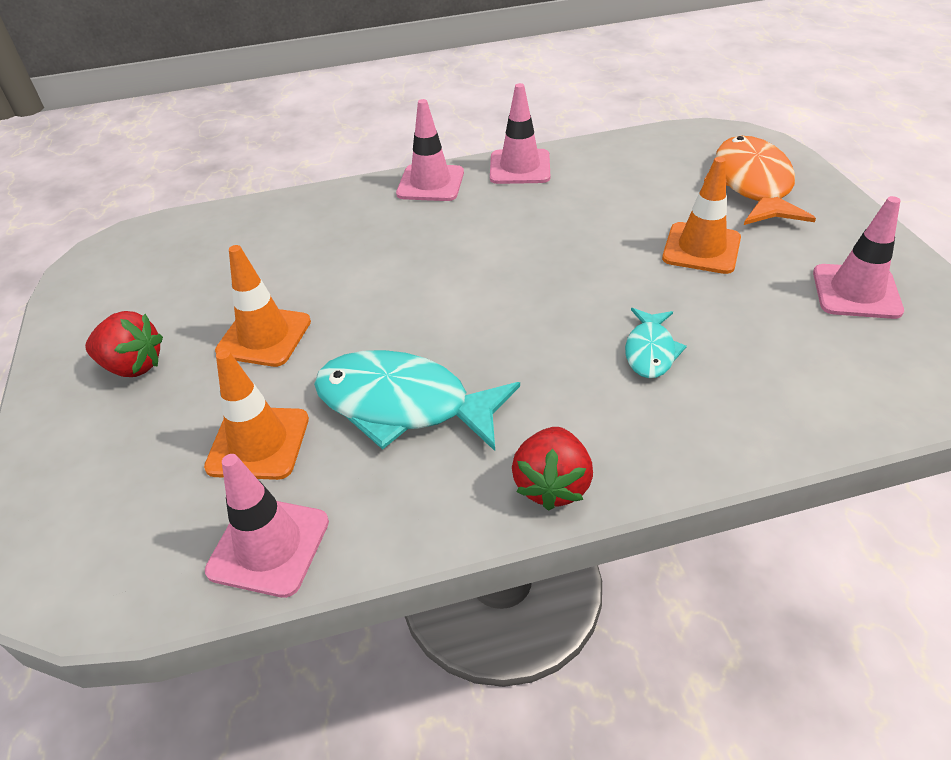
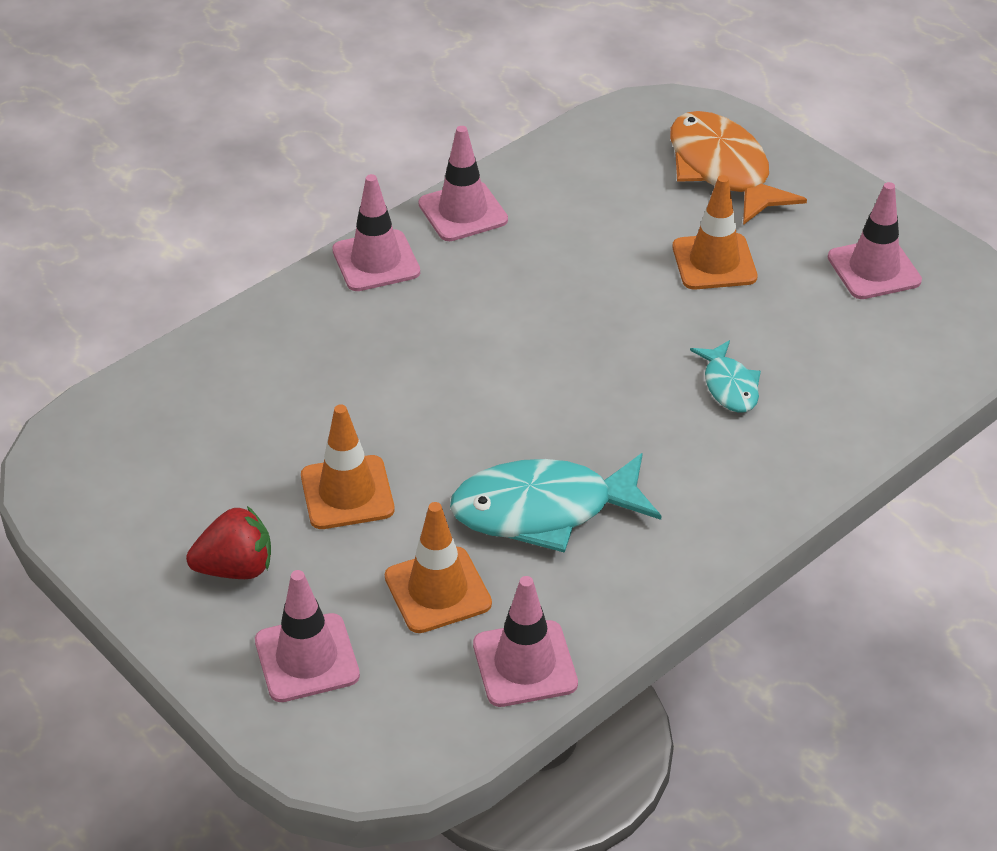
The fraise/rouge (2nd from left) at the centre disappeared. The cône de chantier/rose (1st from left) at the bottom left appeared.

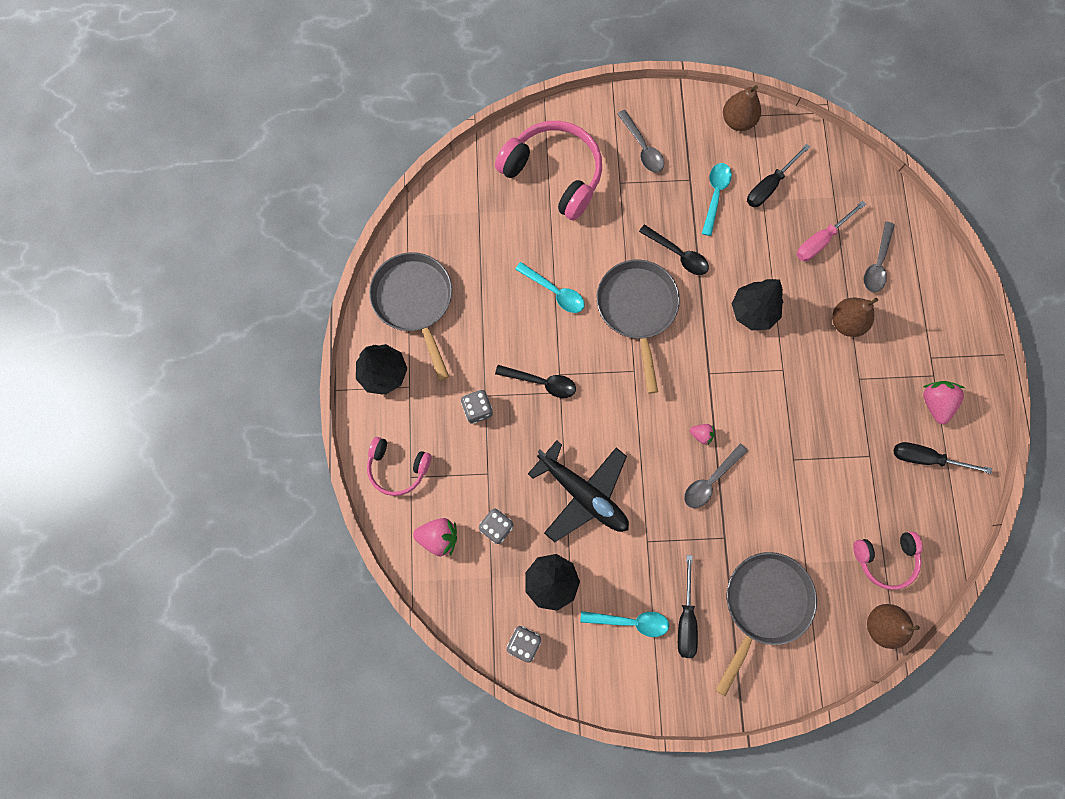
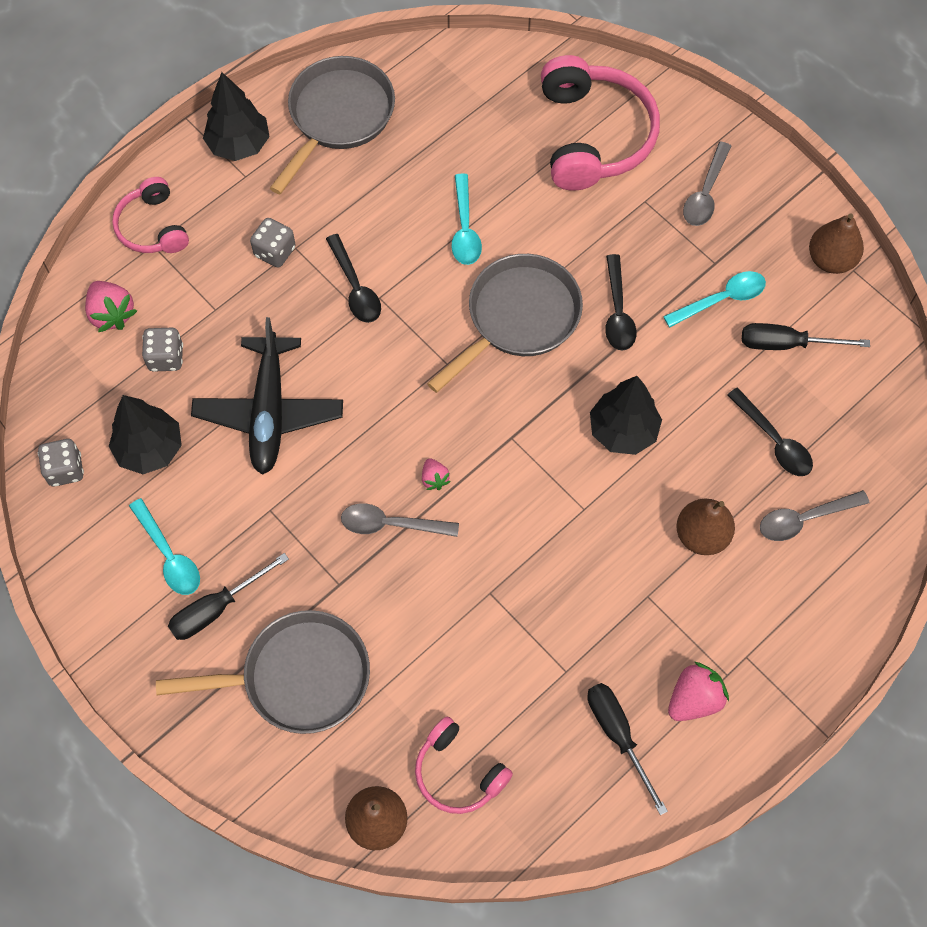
The tournevis/rose at the top right was replaced by the cuillère/noir (3rd from left) at the middle right.

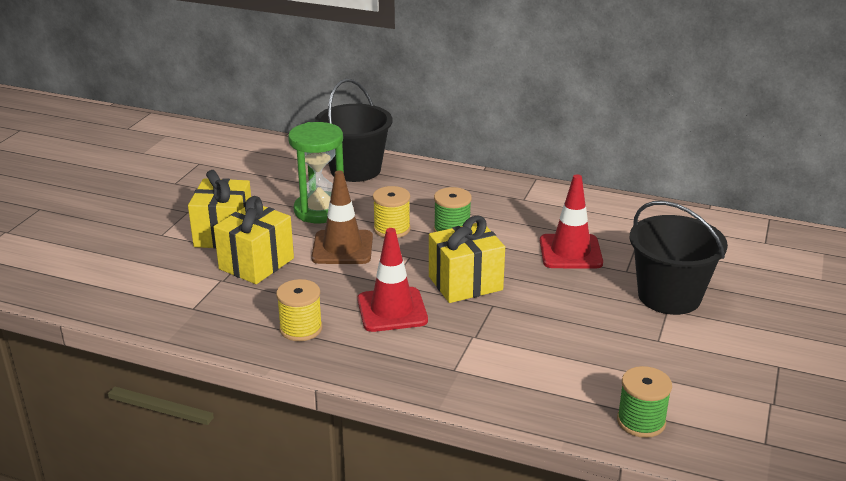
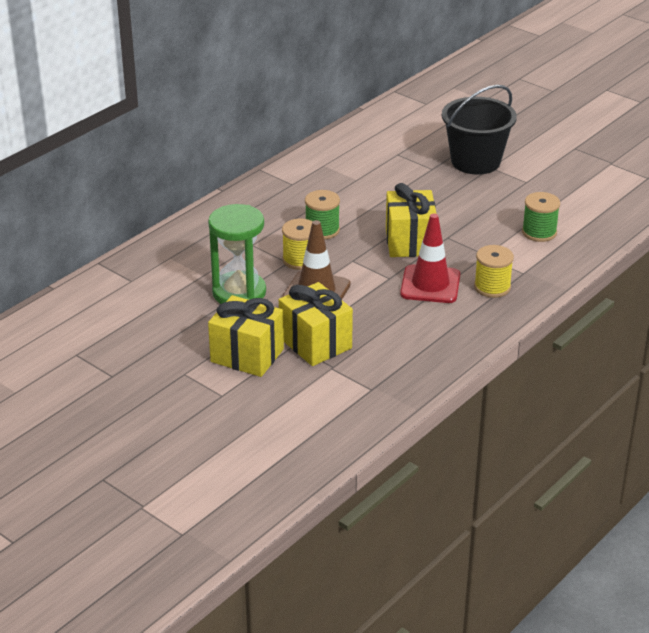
The seau/noir (1st from left) at the top centre disappeared. The cône de chantier/rouge (2nd from left) at the middle right disappeared. The bobine/jaune (1st from left in the first image) moved from the centre to the middle right. The bobine/vert (2nd from left) moved from the bottom right to the middle right.

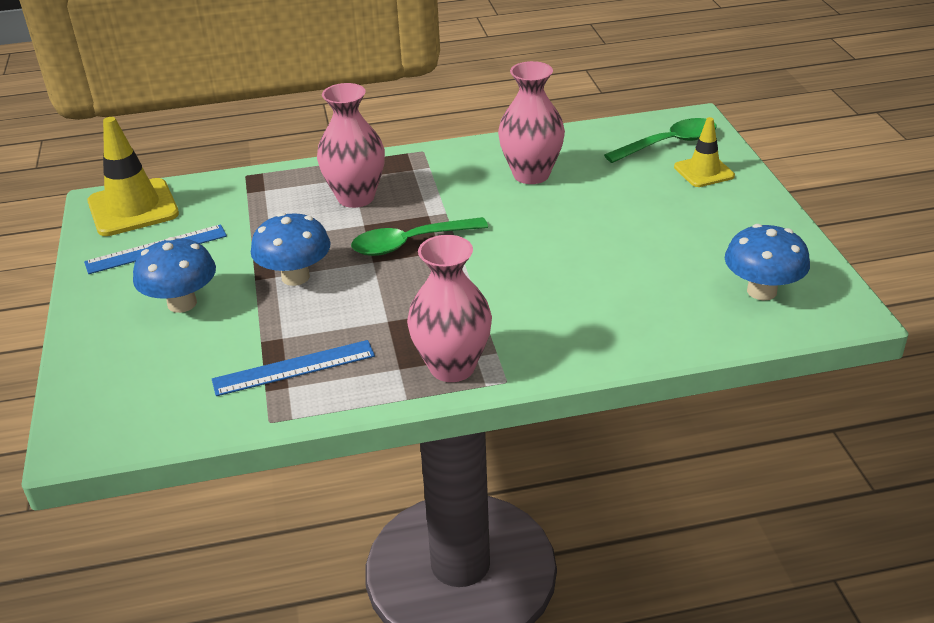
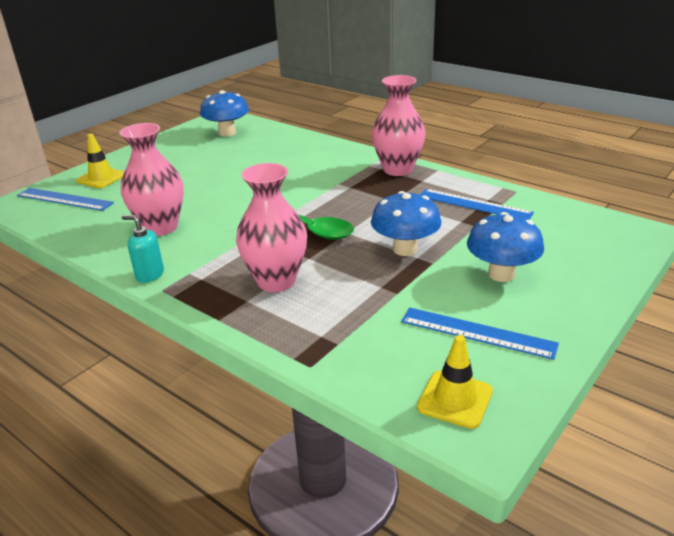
The cône de chantier/jaune (1st from left in the first image) at the top left changed to 0.60 times the size. The cuillère/vert (2nd from left) at the top right was replaced by the règle/bleu (1st from left) at the middle left. The distributeur de savon/turquoise at the middle left appeared.

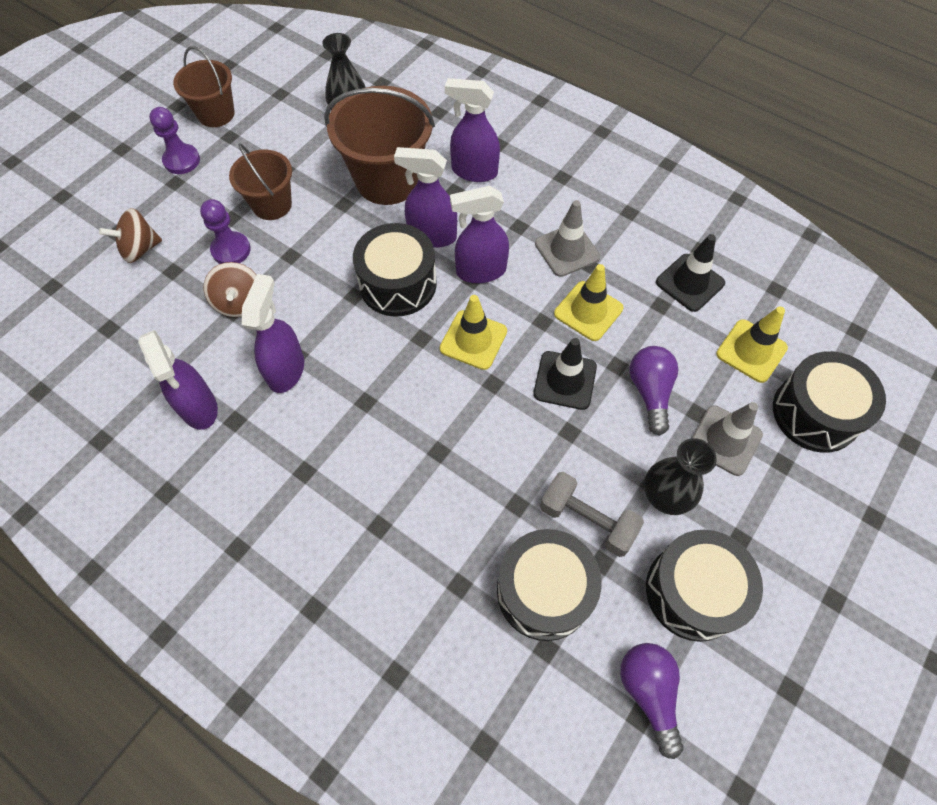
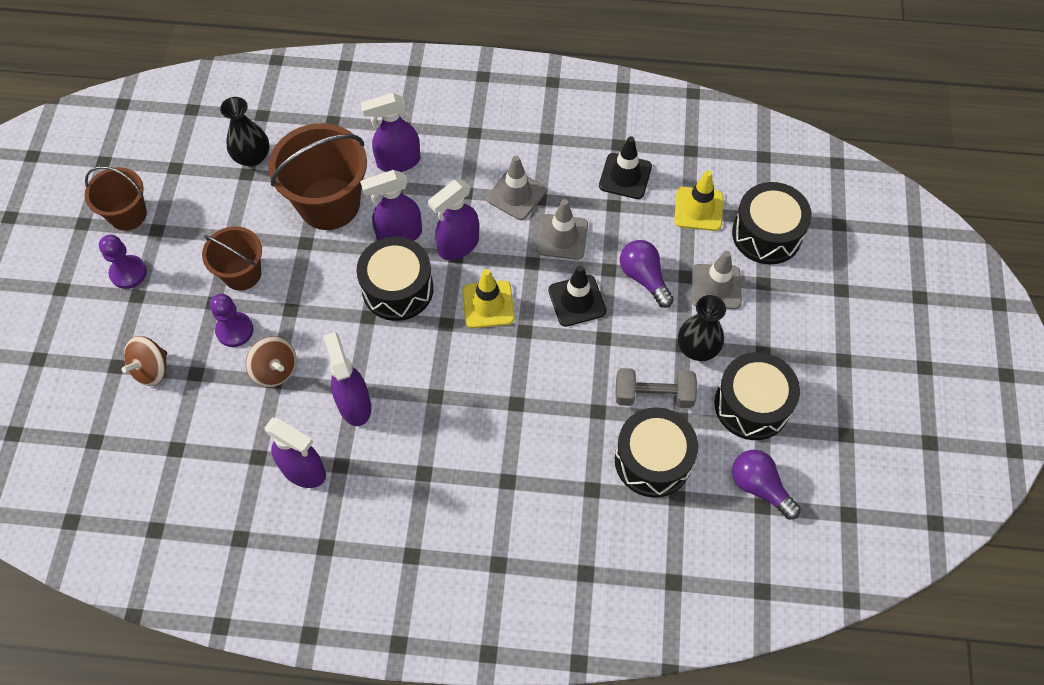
The cône de chantier/jaune (2nd from left) at the centre became the cône de chantier/gris (2nd from left) at the centre.

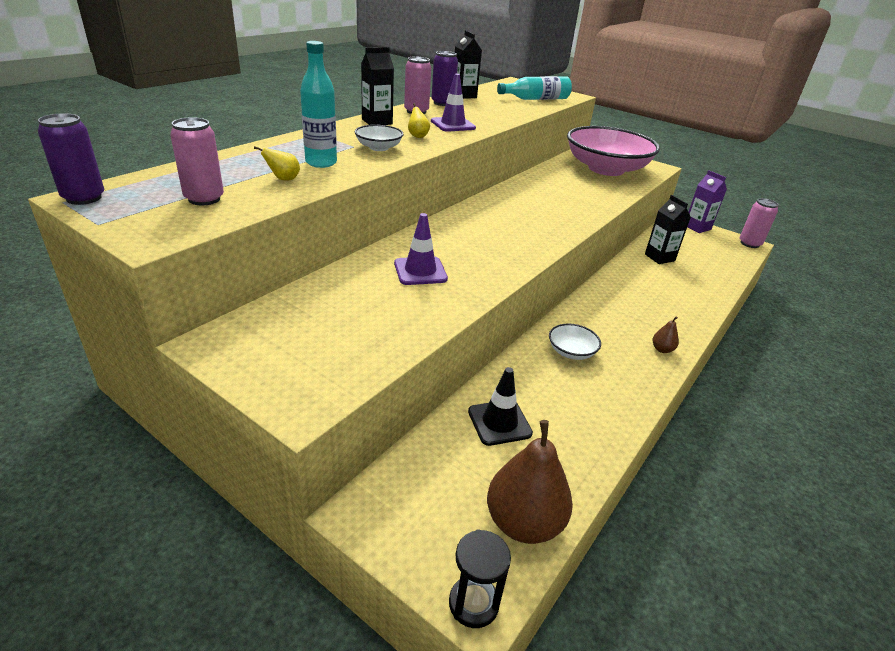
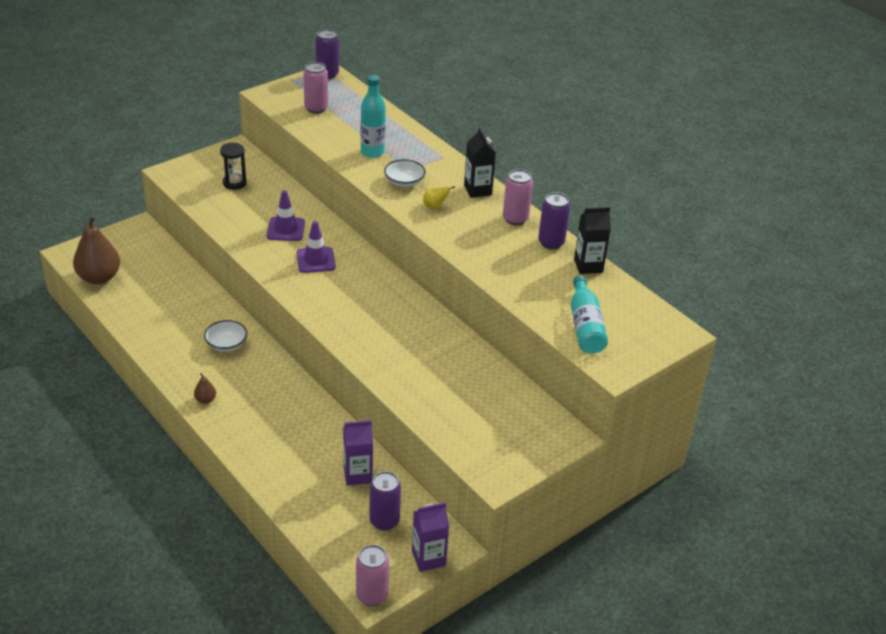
The cône de chantier/violet (2nd from left) moved from the top centre to the centre. The bol/rose at the top right disappeared. The poire/jaune (1st from left) at the top left disappeared. The brique de lait/noir (3rd from left) at the middle right became the brique de lait/violet (1st from left) at the bottom centre. The cône de chantier/noir at the centre disappeared. The sablier/noir moved from the bottom centre to the top left. The canette/violet (2nd from left) at the bottom centre appeared.

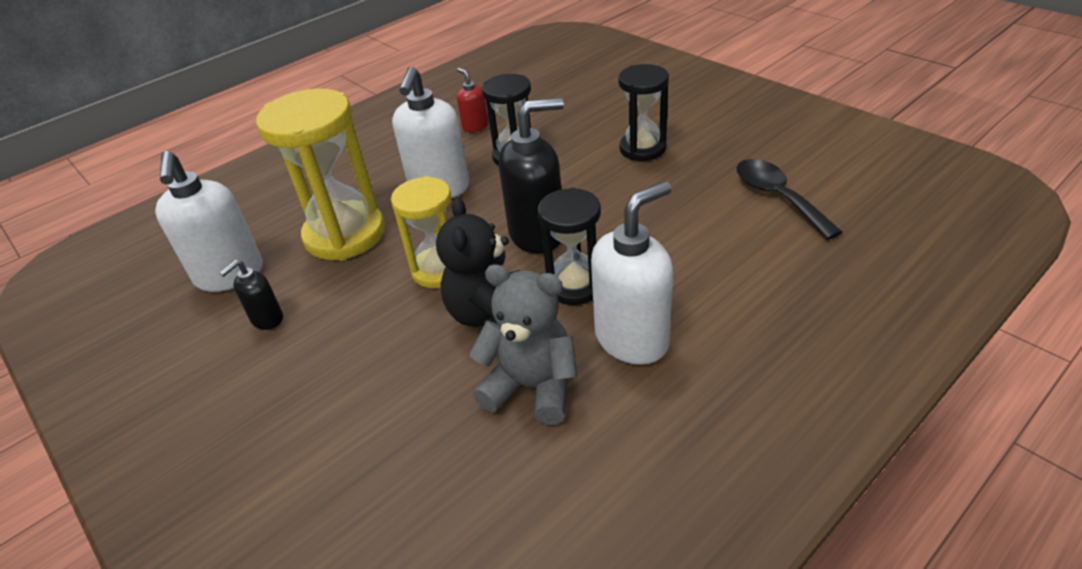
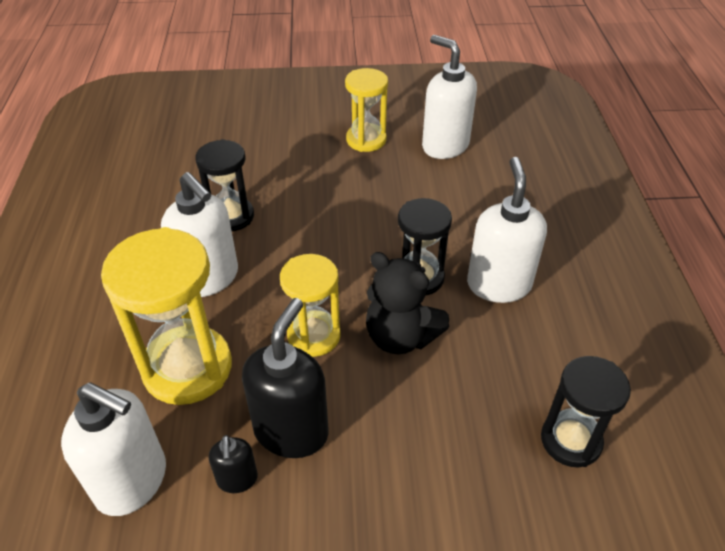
The sablier/noir (3rd from left) moved from the top centre to the bottom right. The distributeur de savon/rouge at the top centre disappeared. The distributeur de savon/noir (2nd from left) moved from the top centre to the bottom centre. The cuillère/noir at the middle right was replaced by the distributeur de savon/blanc (3rd from left) at the top centre. The ours en peluche/gris at the centre disappeared. The sablier/jaune (3rd from left) at the top centre appeared.

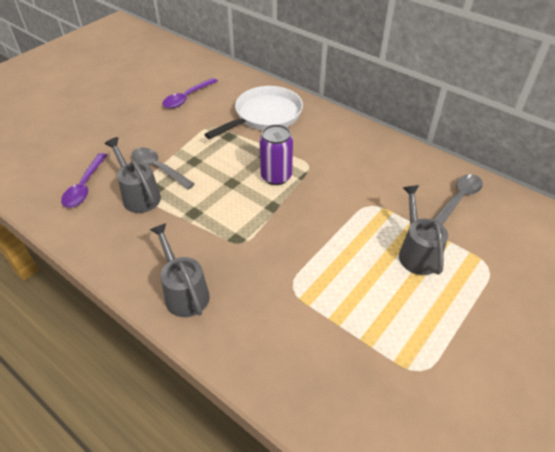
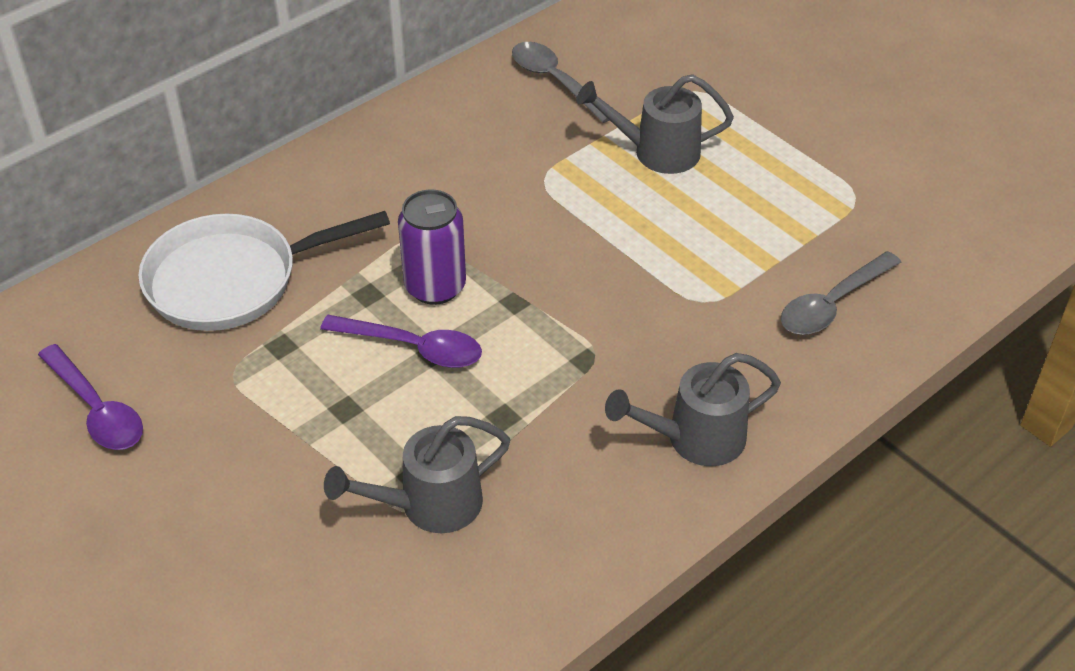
The poêle/blanc at the top centre turned 75 degrees counterclockwise. The cuillère/gris (1st from left in the first image) moved from the middle left to the middle right. The cuillère/violet (1st from left in the first image) moved from the middle left to the centre.

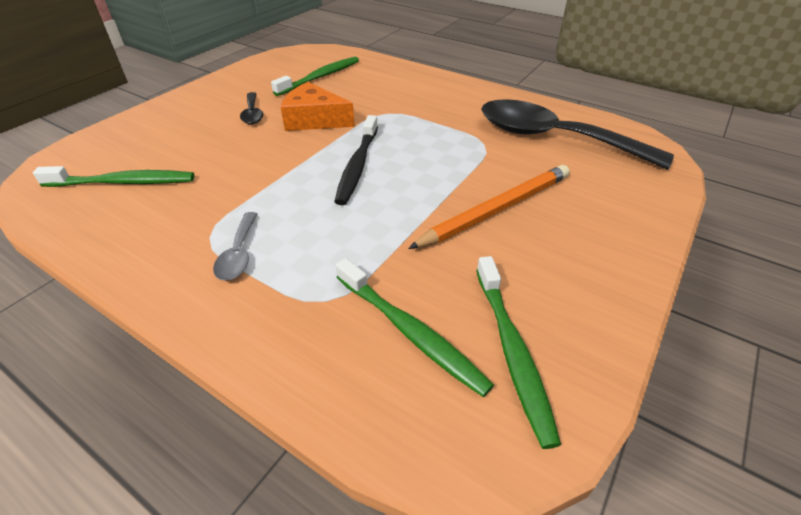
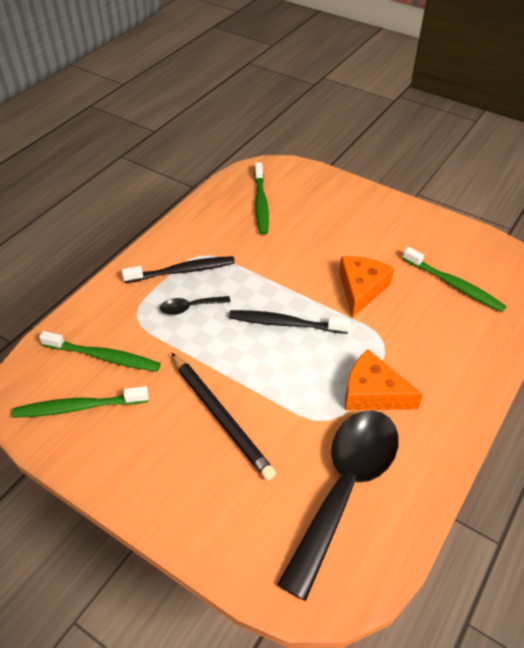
The cuillère/noir (1st from left) moved from the top left to the centre. The crayon/orange at the centre became the crayon/noir at the centre. The cuillère/gris at the middle left was replaced by the brosse à dents/noir (1st from left) at the centre. The brosse à dents/vert (3rd from left in the first image) at the centre turned 120 degrees counterclockwise. The fromage/orange (2nd from left) at the middle right appeared.

